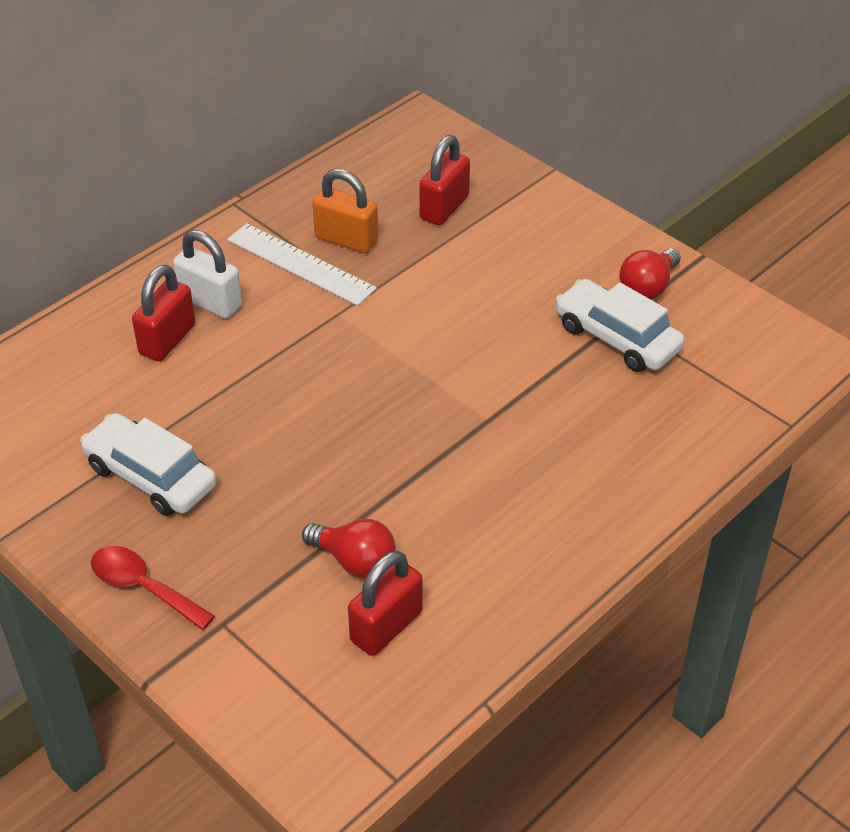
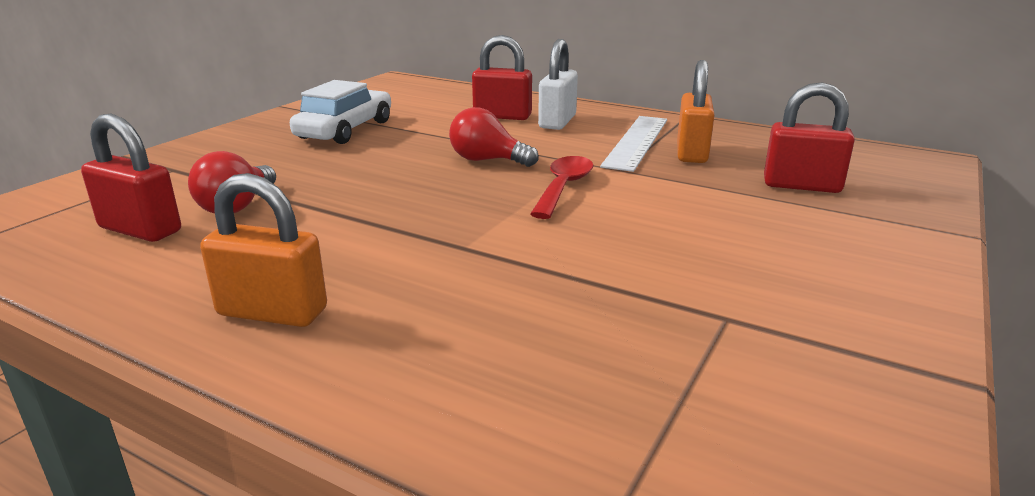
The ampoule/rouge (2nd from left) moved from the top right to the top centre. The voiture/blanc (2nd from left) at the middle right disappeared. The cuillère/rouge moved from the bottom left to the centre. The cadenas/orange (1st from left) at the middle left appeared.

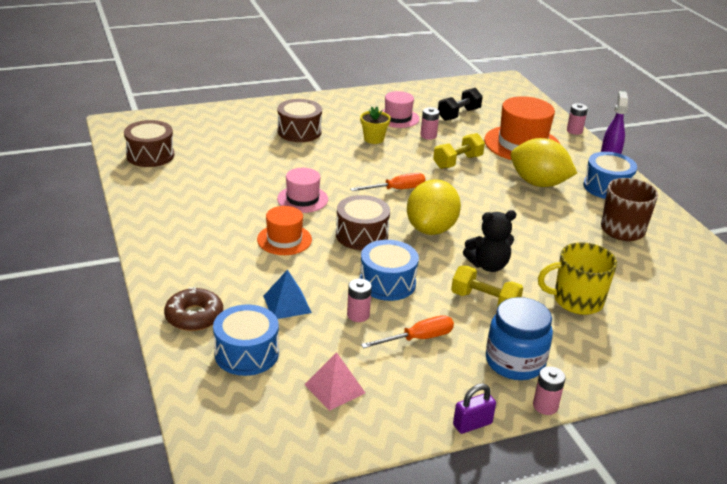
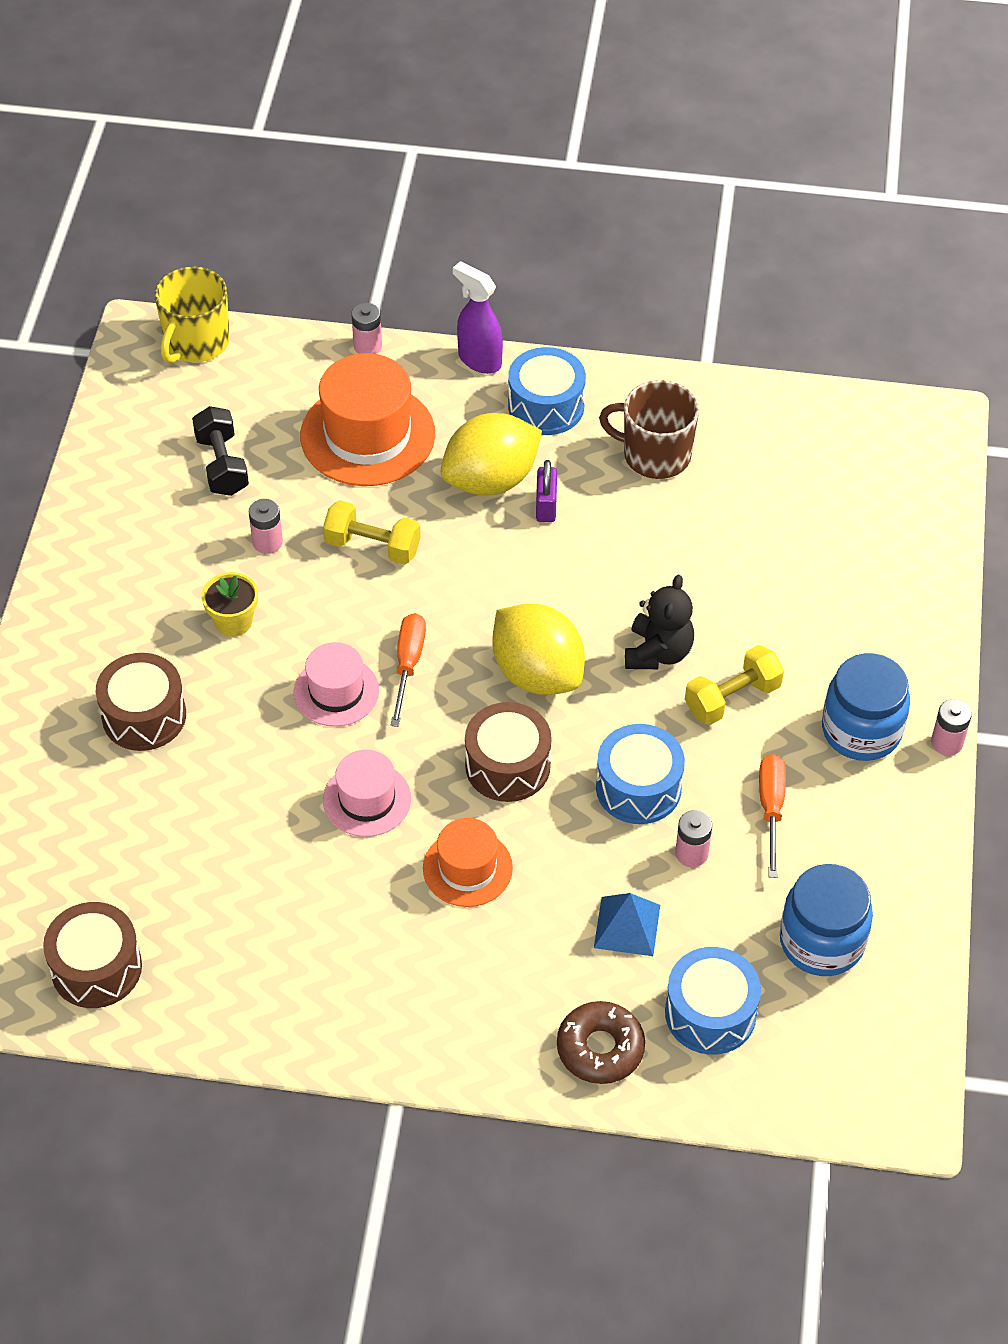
The chapeau/rose (2nd from left in the first image) moved from the top centre to the centre. The haltère/jaune (1st from left) at the top centre turned 60 degrees counterclockwise. The tasse/jaune moved from the middle right to the top left. The pyramide/rose at the bottom centre was replaced by the bocal/bleu (1st from left) at the bottom right. The cadenas/violet moved from the bottom centre to the centre.

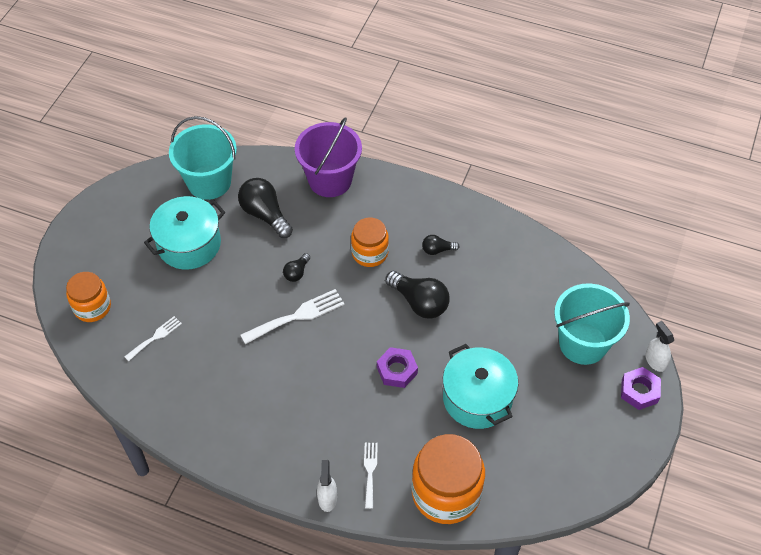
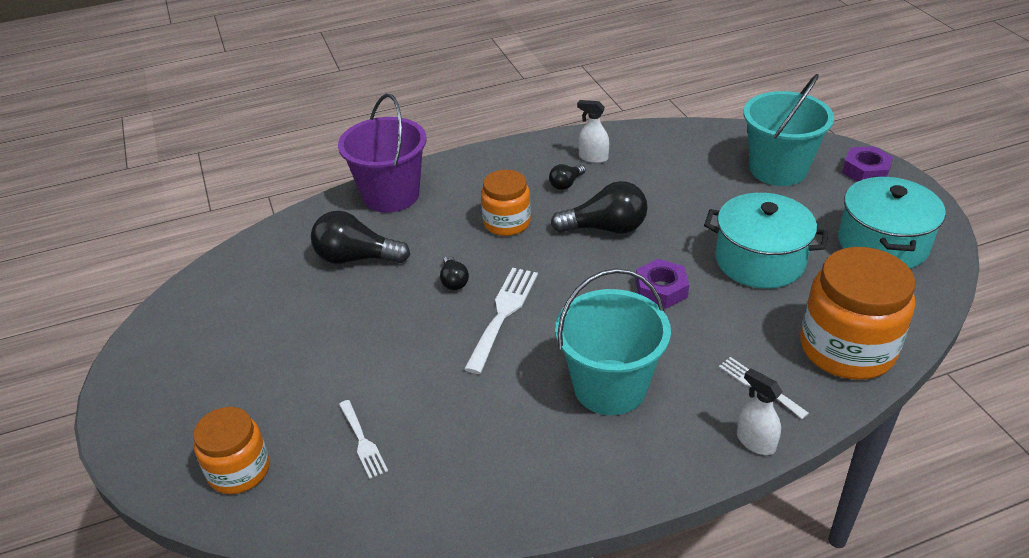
The seau/turquoise (1st from left) moved from the top left to the centre. The marmite/turquoise (1st from left in the first image) moved from the middle left to the middle right. The fourchette/blanc (1st from left) at the middle left turned 150 degrees clockwise. The vaporisateur/blanc (2nd from left in the first image) moved from the middle right to the top centre.

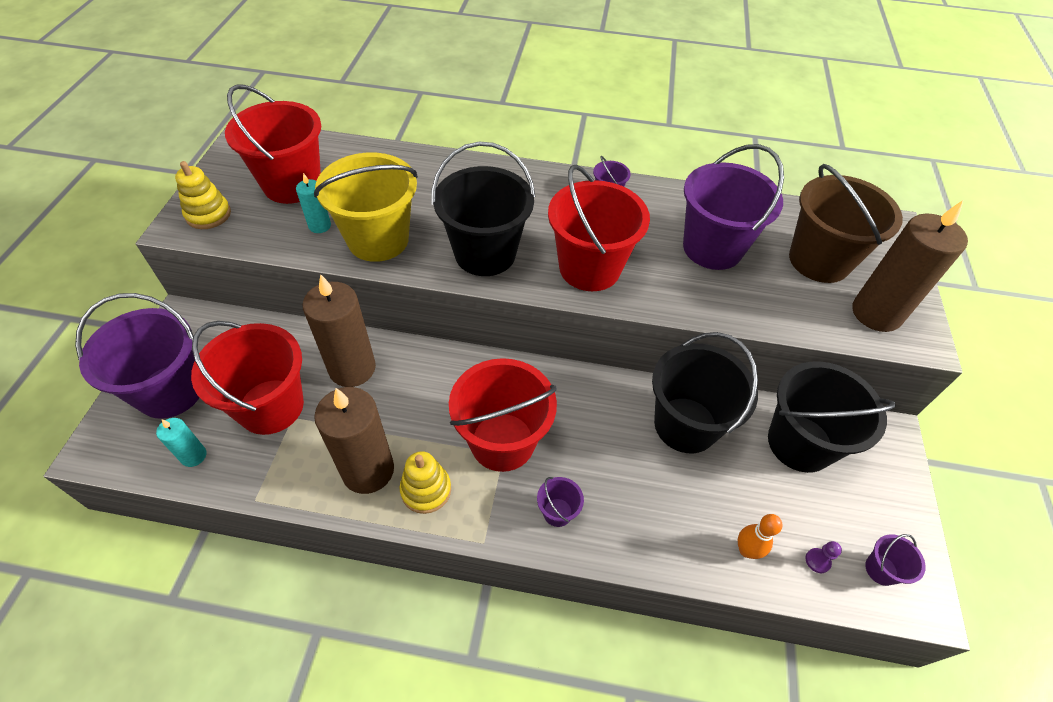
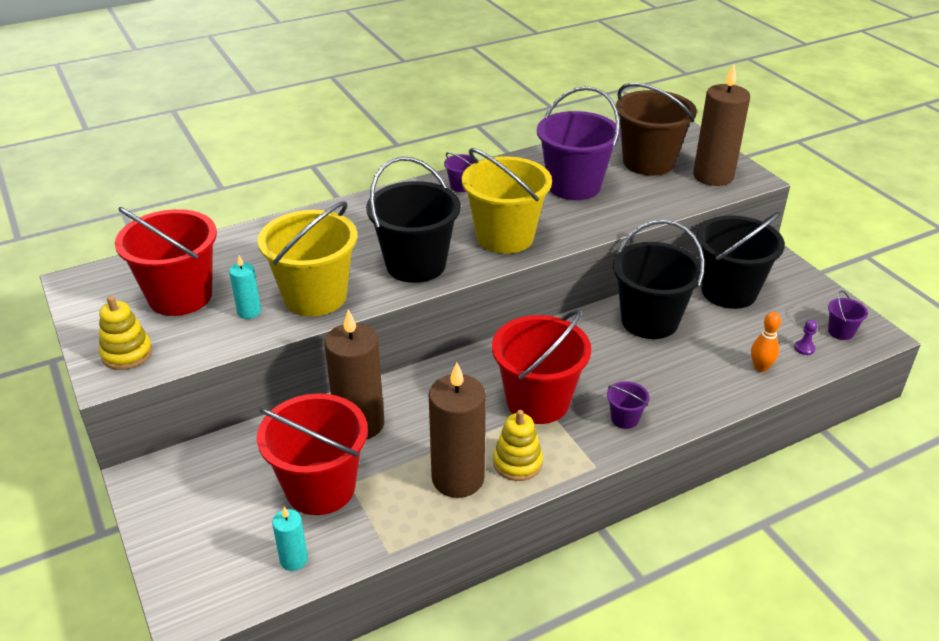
The seau/rouge (4th from left) at the top centre became the seau/jaune (2nd from left) at the top centre. The seau/violet (1st from left) at the middle left disappeared.

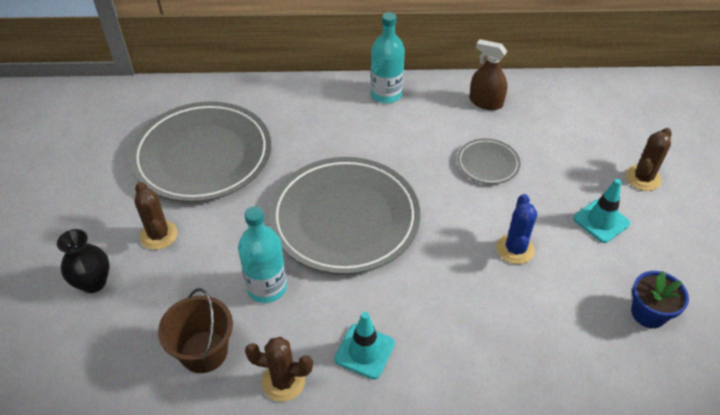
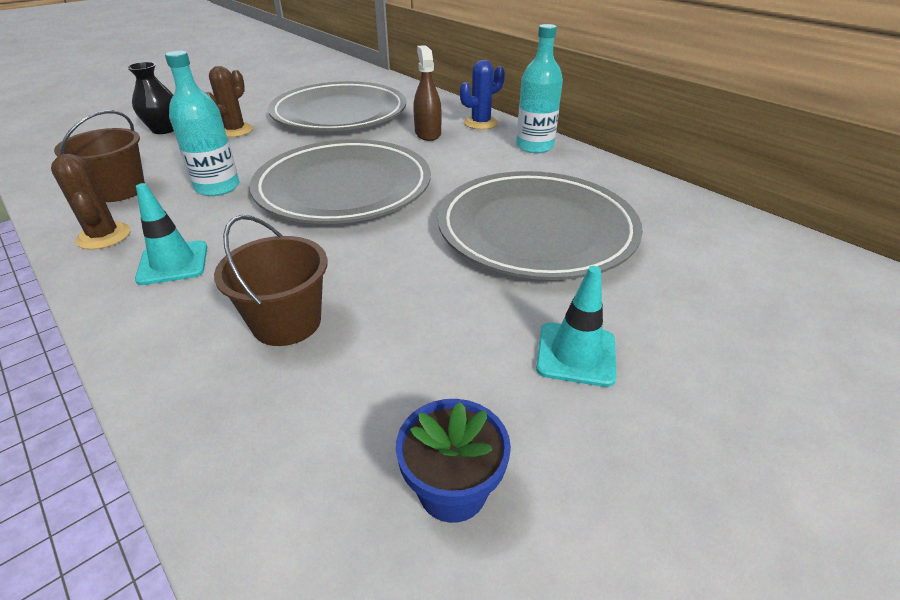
The vaporisateur/marron moved from the top right to the top centre. The cactus/marron (3rd from left) at the middle right disappeared. The assiette/gris (3rd from left) at the middle right changed to 2.24 times the size. The cactus/bleu moved from the middle right to the top centre. The seau/marron (2nd from left) at the middle left appeared.

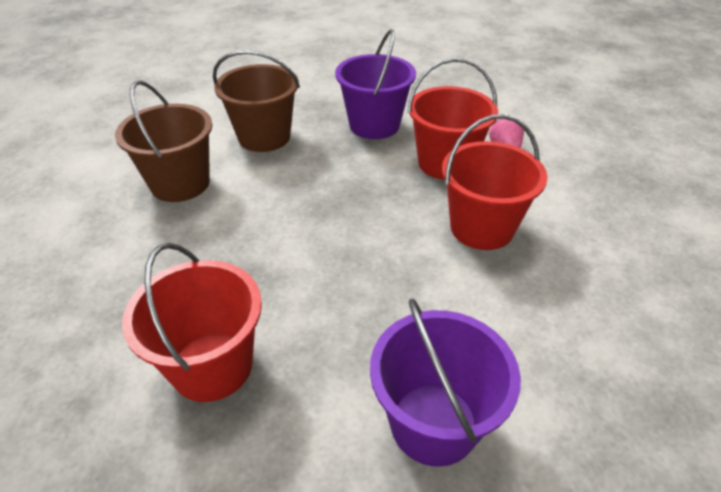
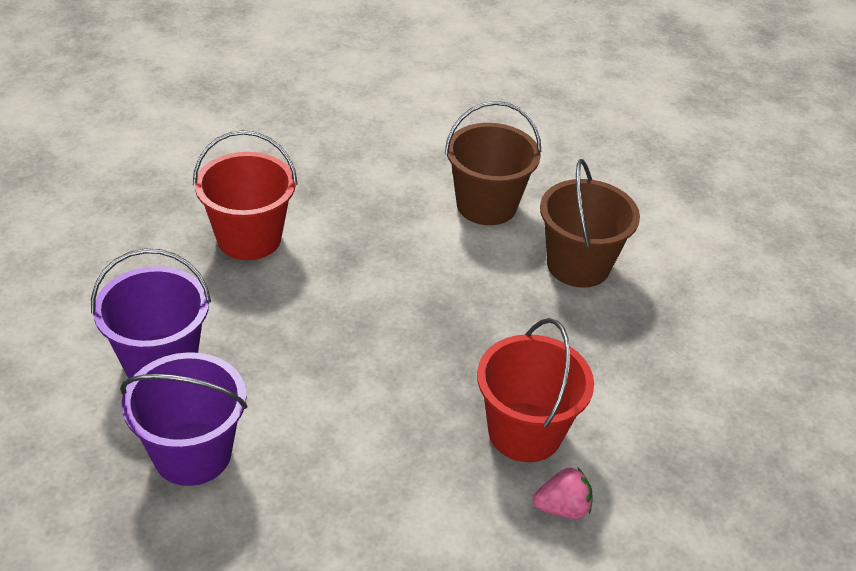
The seau/violet (1st from left in the first image) moved from the top centre to the bottom left. The seau/rouge (3rd from left) at the middle right disappeared.

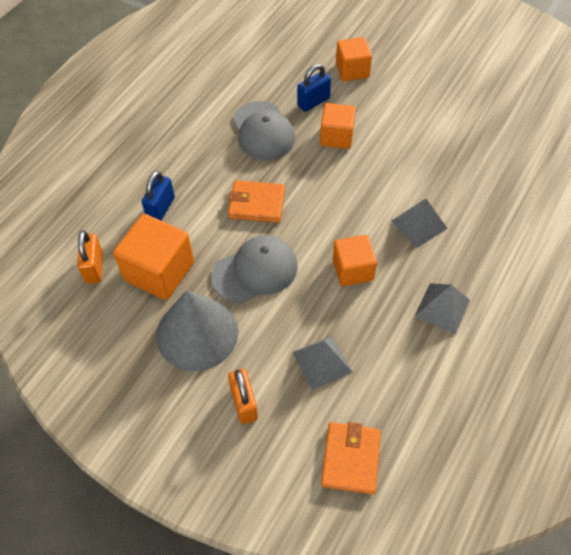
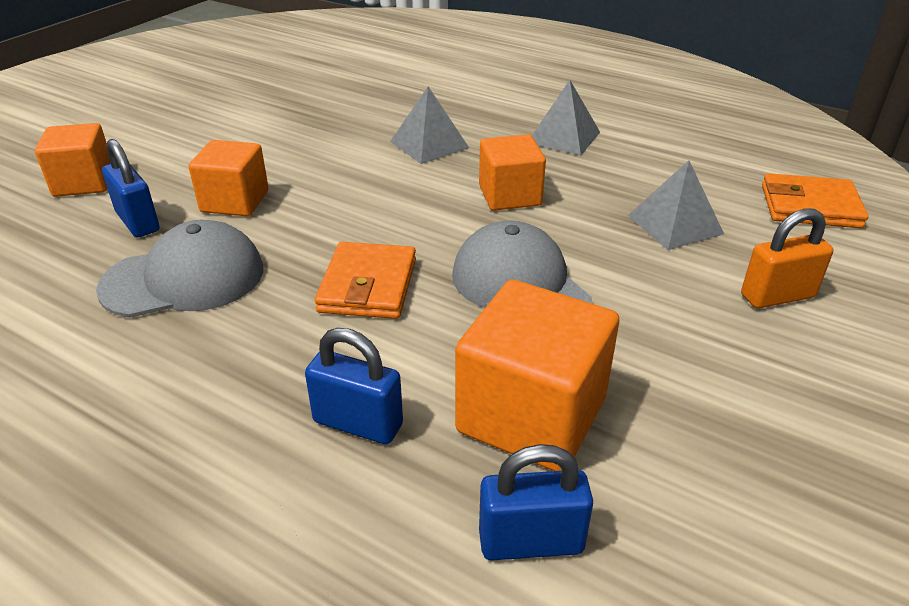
The cadenas/orange (1st from left) at the middle left became the cadenas/bleu (3rd from left) at the bottom centre. The cône/gris at the centre disappeared.

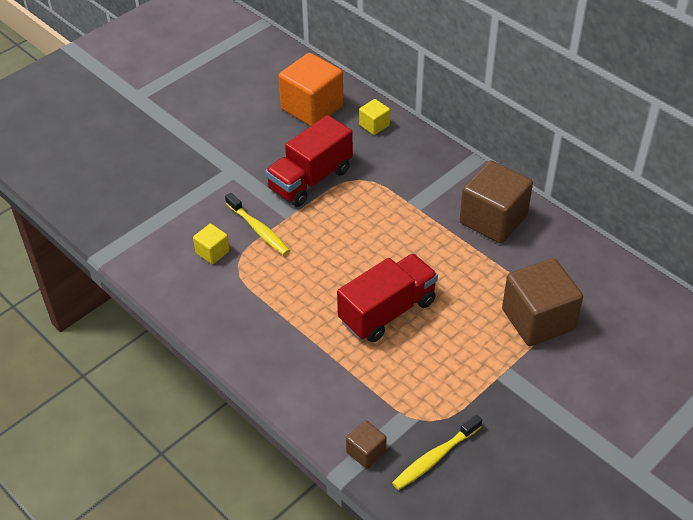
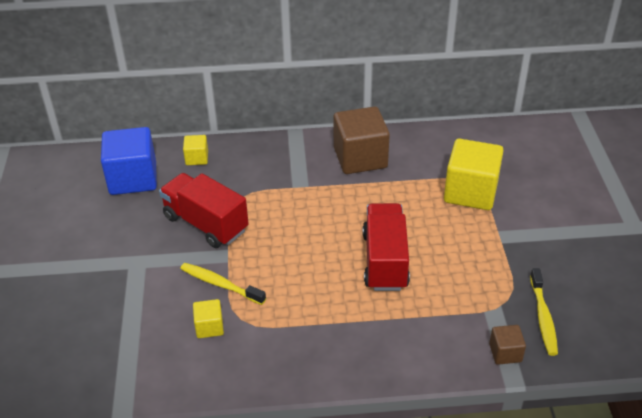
The cube/orange at the top centre became the cube/bleu at the middle left. The camion/rouge (1st from left) at the top centre turned 135 degrees clockwise. The brosse à dents/jaune (1st from left) at the centre turned 150 degrees counterclockwise. The cube/marron (3rd from left) at the middle right became the cube/jaune (3rd from left) at the middle right.

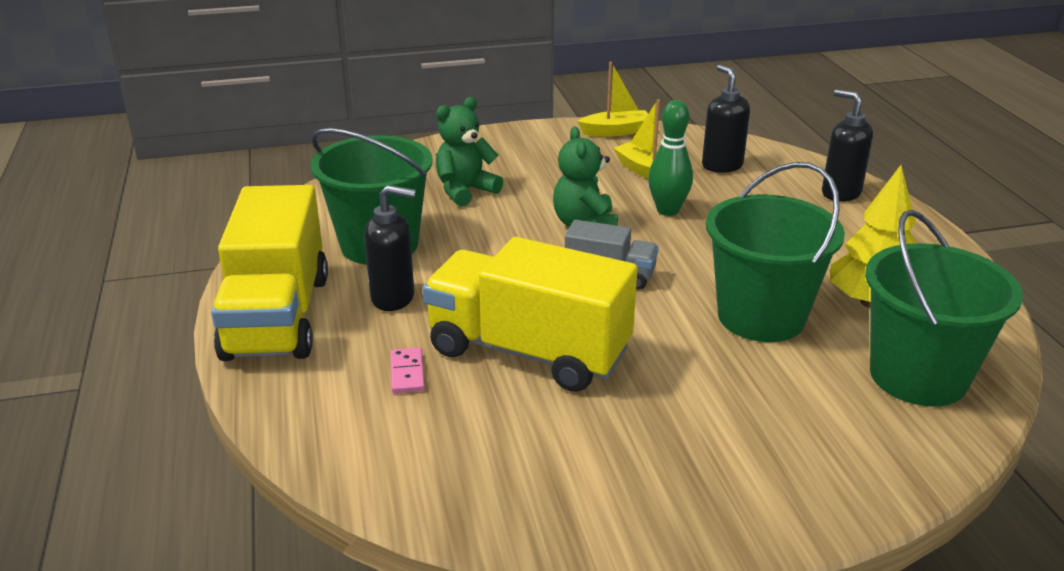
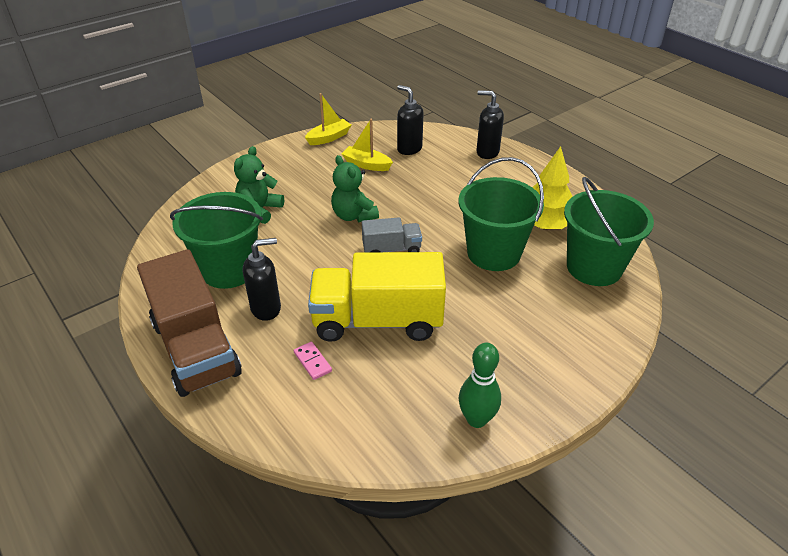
The quille/vert moved from the top centre to the bottom centre. The camion/jaune (1st from left) at the middle left became the camion/marron at the middle left.

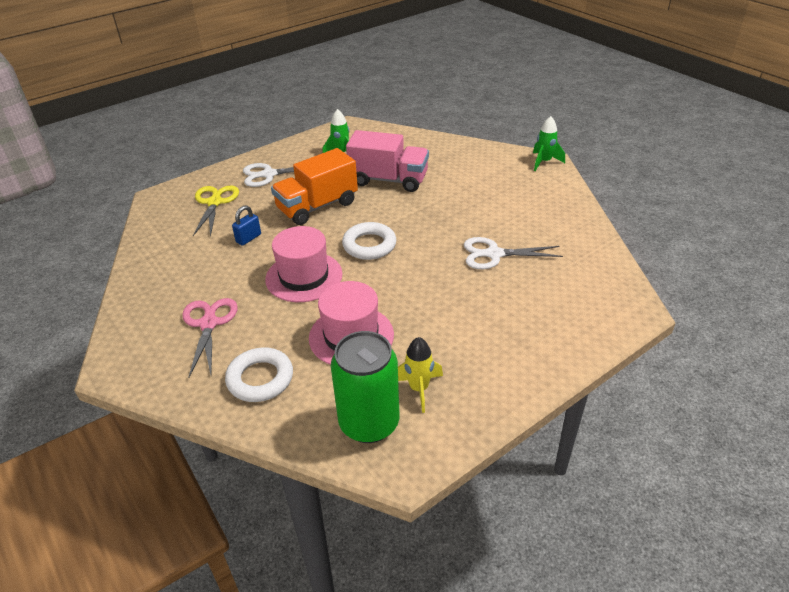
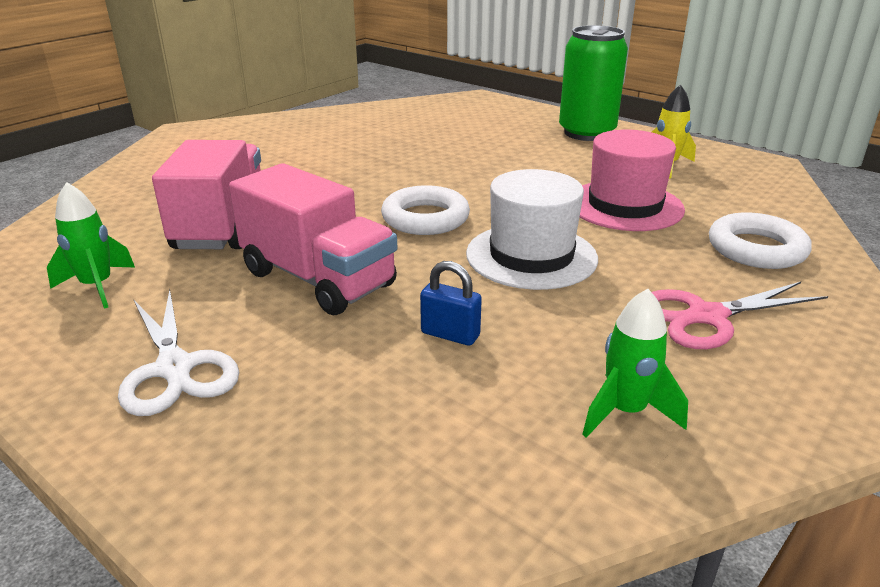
The fusée/vert (2nd from left) moved from the top right to the middle right. The camion/orange at the top centre became the camion/rose (2nd from left) at the centre. The ciseaux/jaune at the middle left disappeared. The chapeau/rose (1st from left) at the centre became the chapeau/blanc at the centre. The ciseaux/blanc (2nd from left) at the centre disappeared. The canette/vert moved from the centre to the top right.

